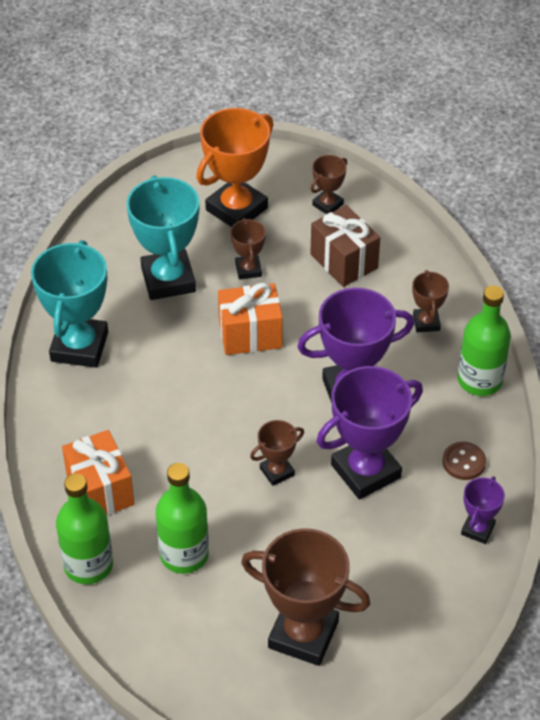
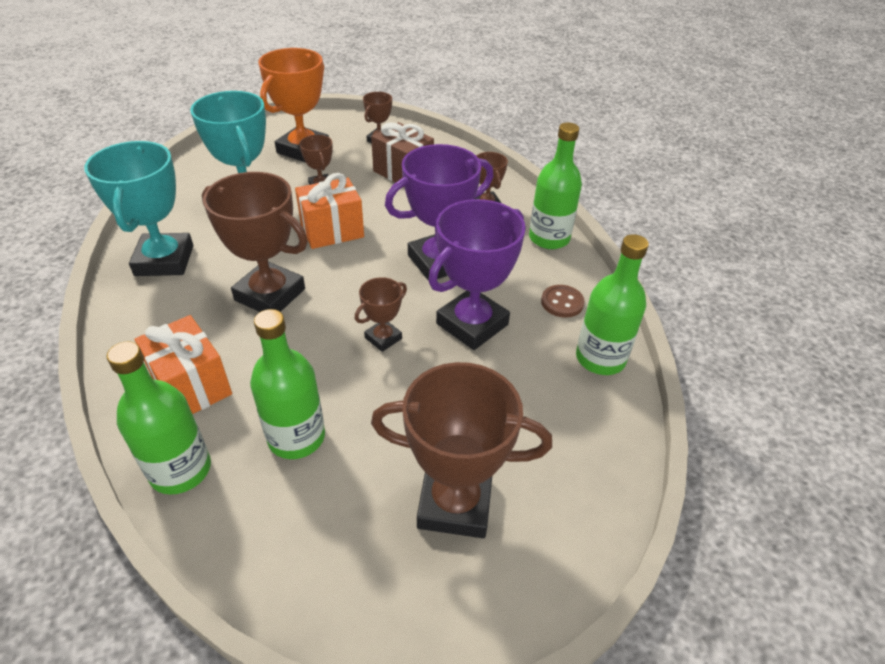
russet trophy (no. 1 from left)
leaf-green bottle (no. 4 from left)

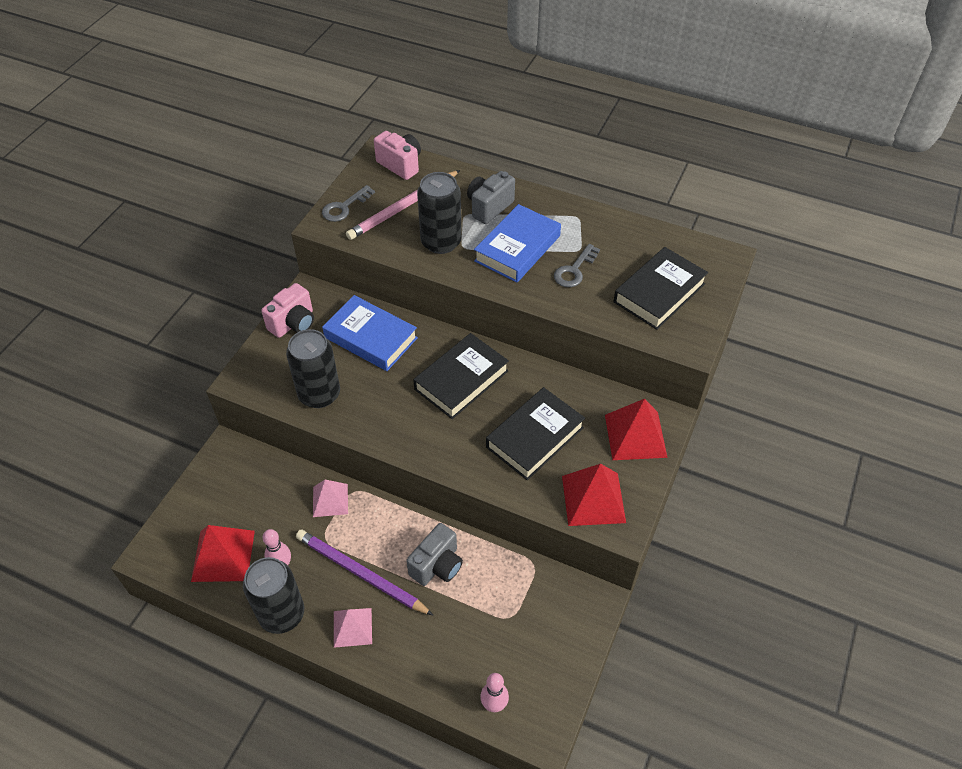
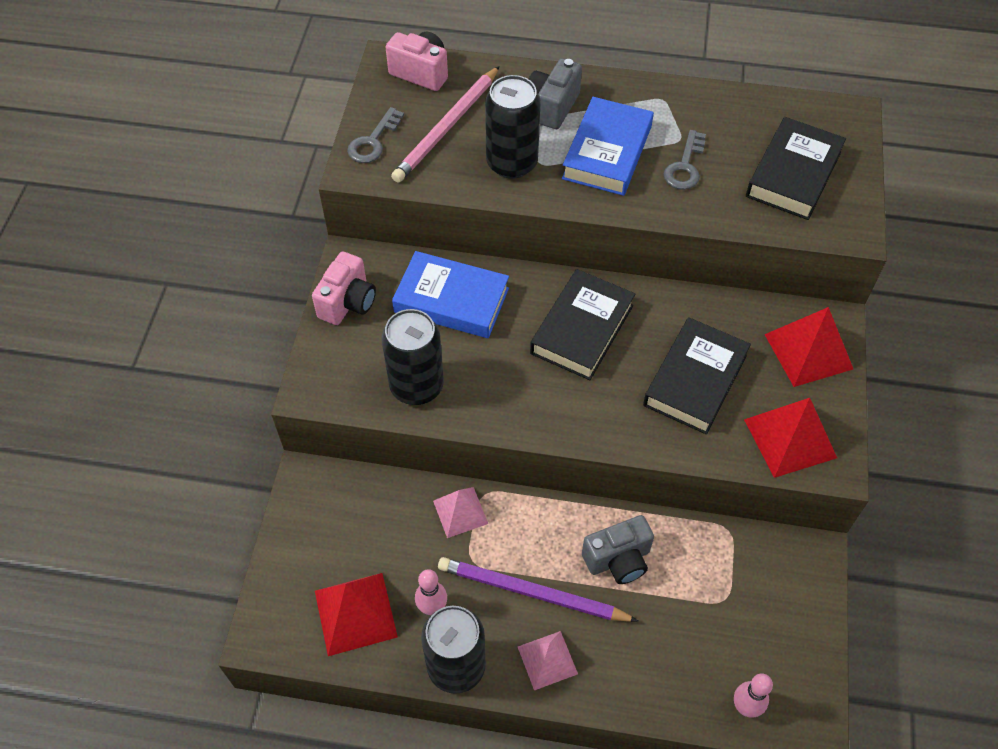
gray photo camera (no. 2 from left)

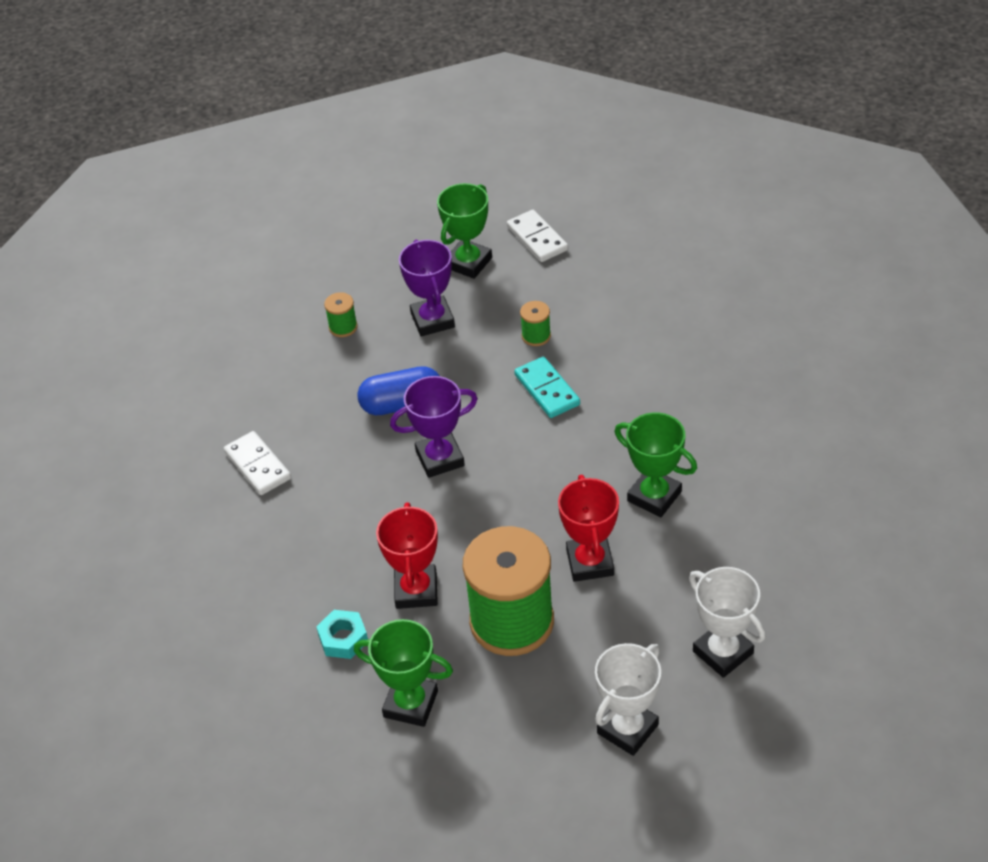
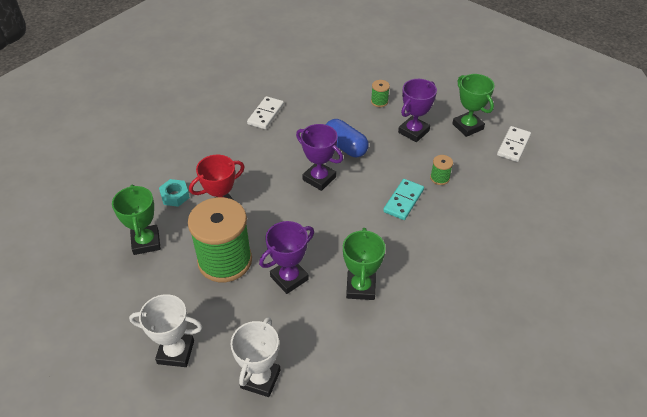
royal purple trophy (no. 1 from left)
leaf-green trophy (no. 3 from left)

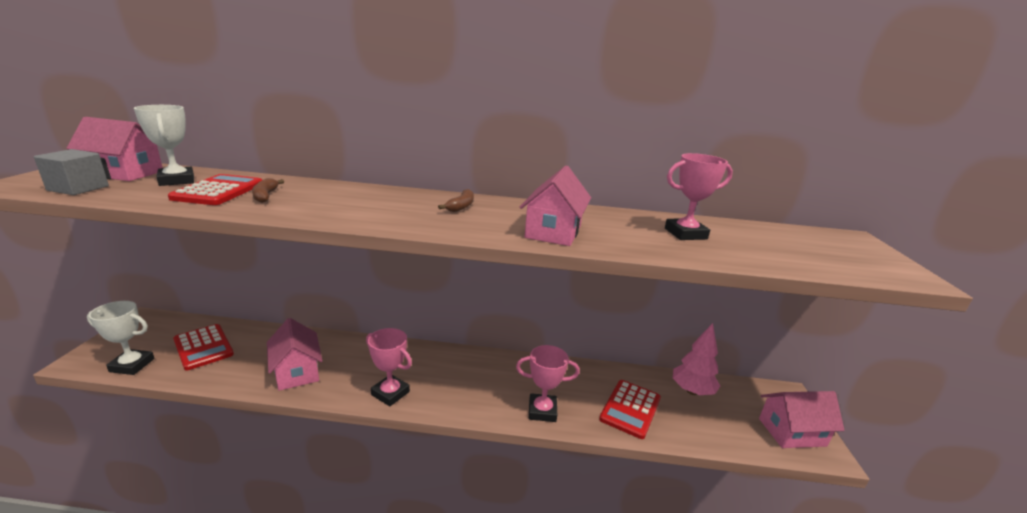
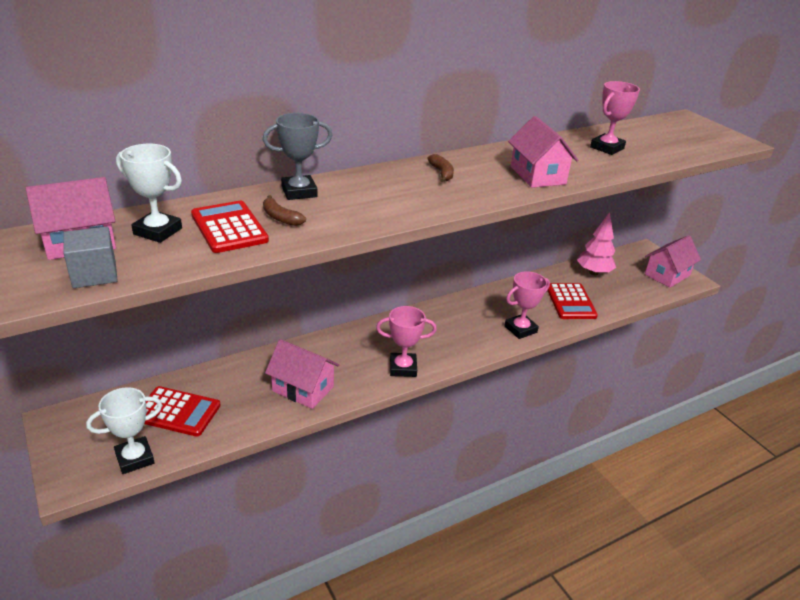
gray trophy

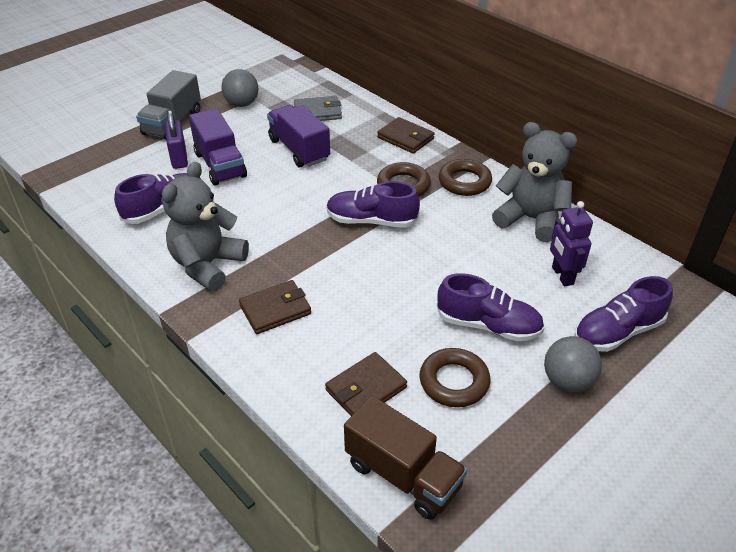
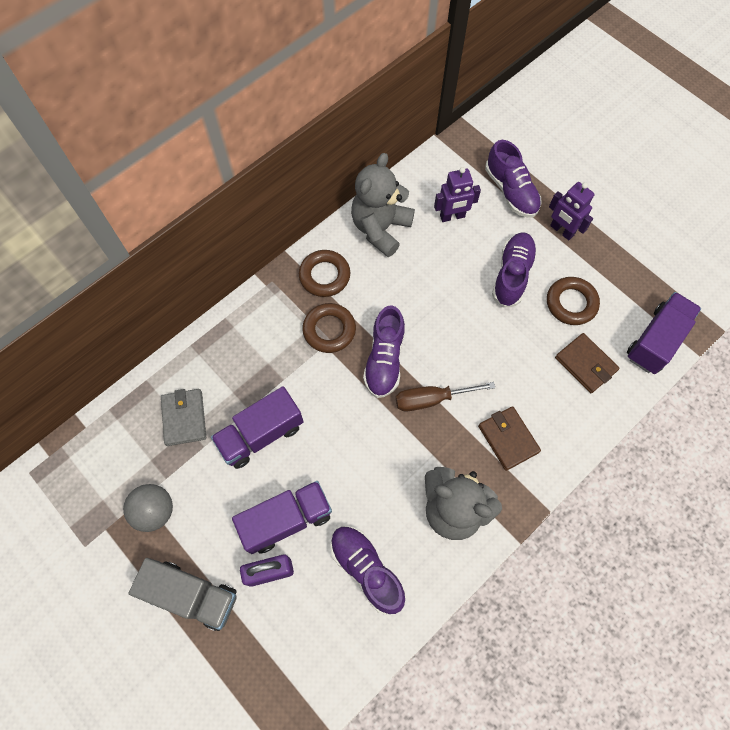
russet flat screwdriver
royal purple toy robot (no. 2 from left)
royal purple truck (no. 3 from left)
russet wallet (no. 3 from left in the first image)

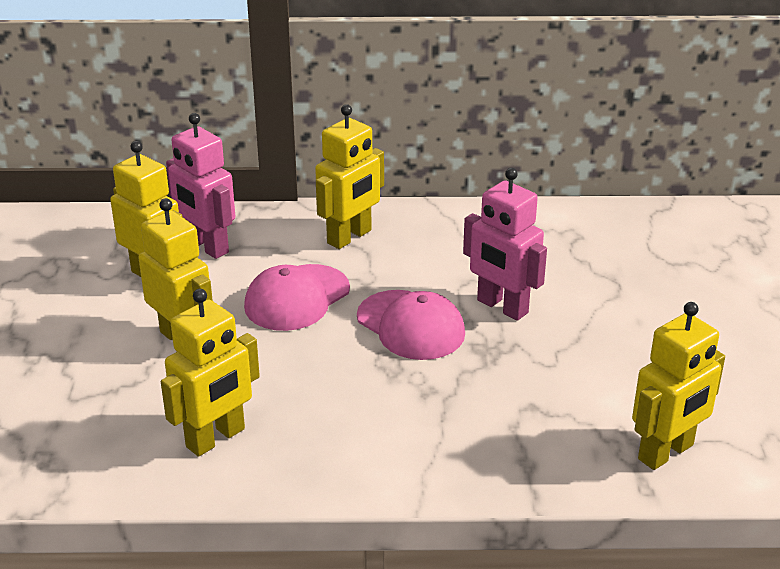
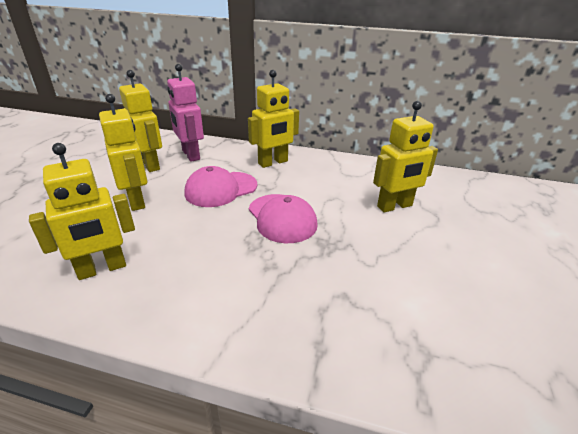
yellow toy robot (no. 5 from left)
pink toy robot (no. 2 from left in the first image)

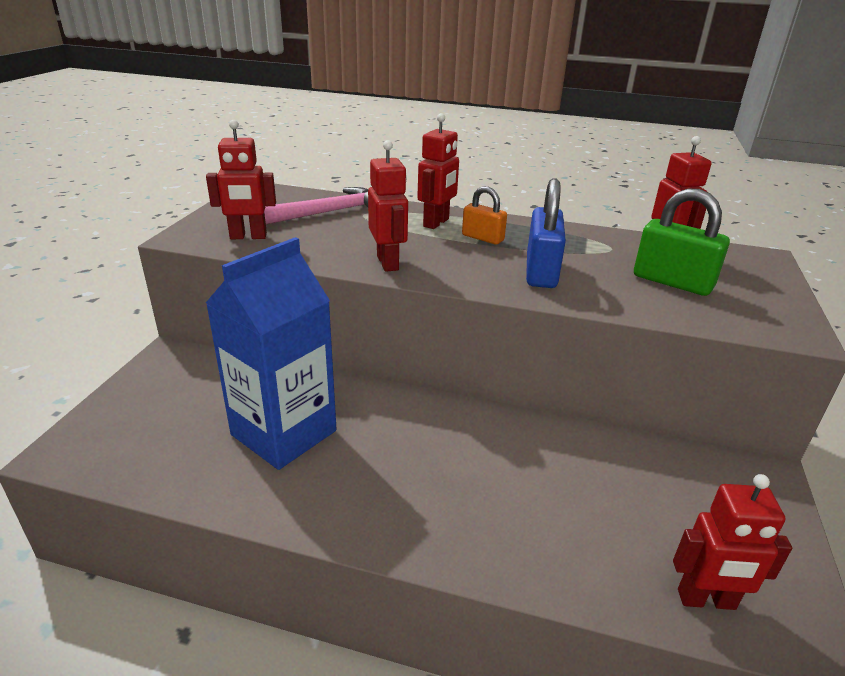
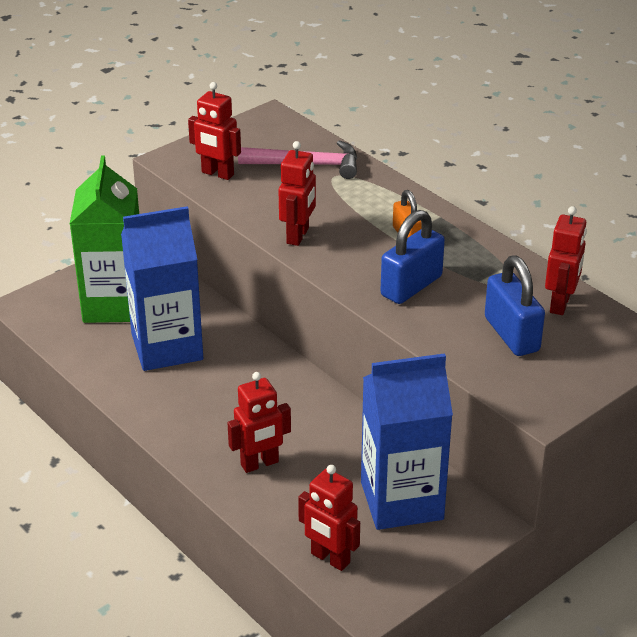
leaf-green milk carton
crimson toy robot (no. 2 from left)
cobalt milk carton (no. 2 from left)
cobalt small lock (no. 2 from left)

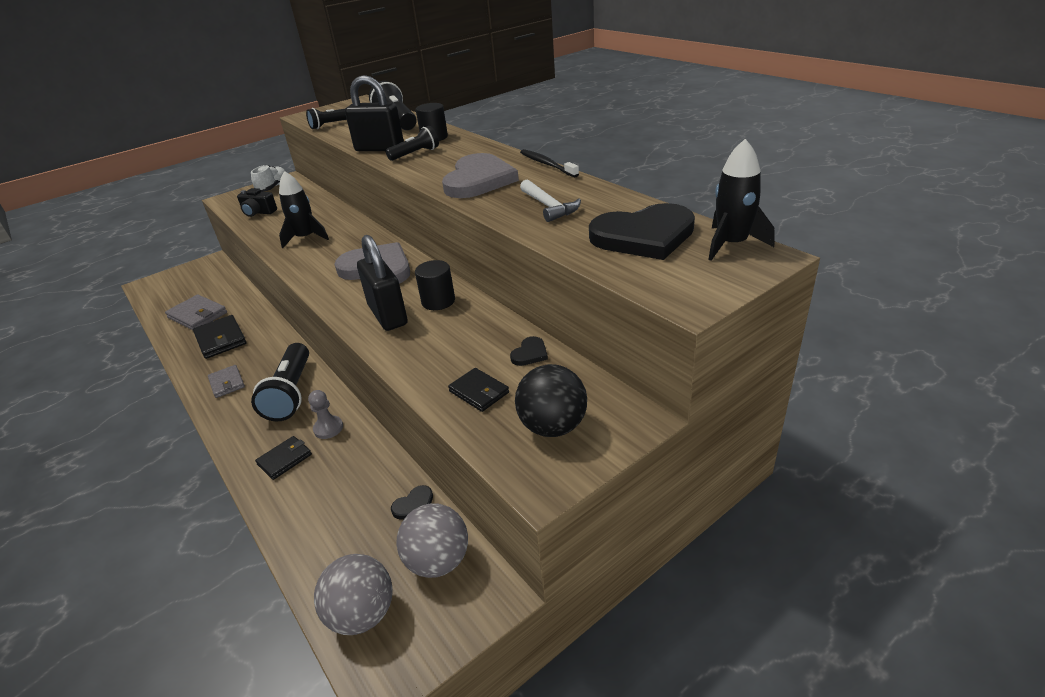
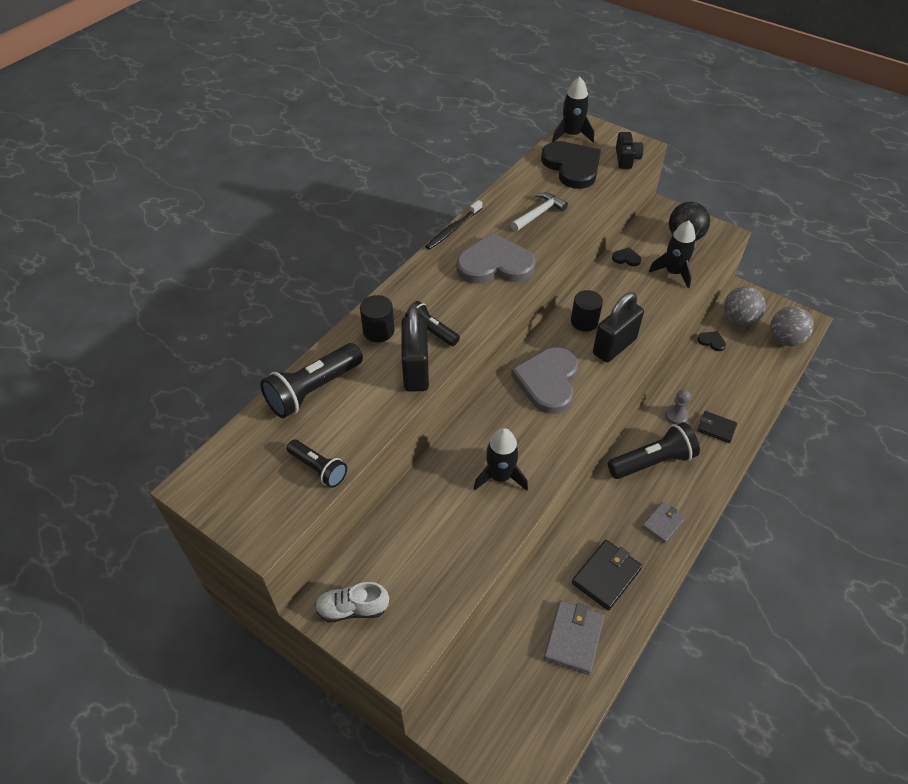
jet-black photo camera
jet-black spaceship (no. 3 from left)

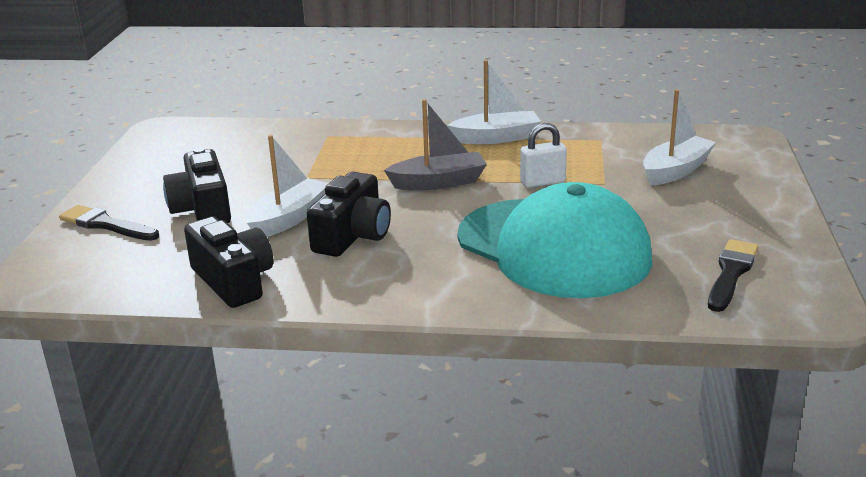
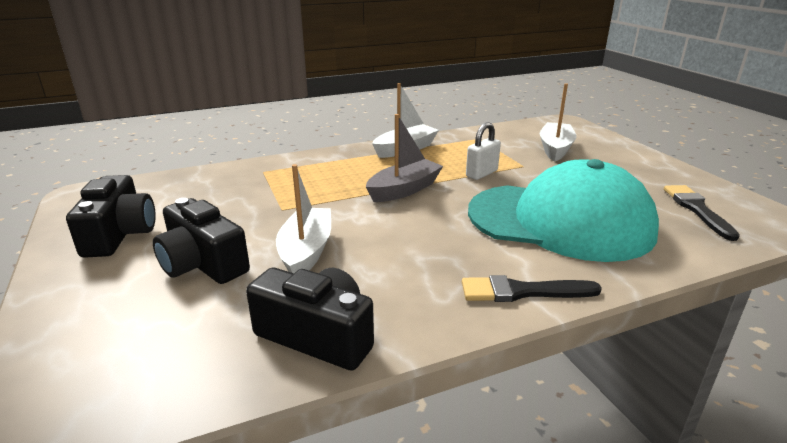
jet-black photo camera (no. 1 from left)
jet-black brush (no. 1 from left)

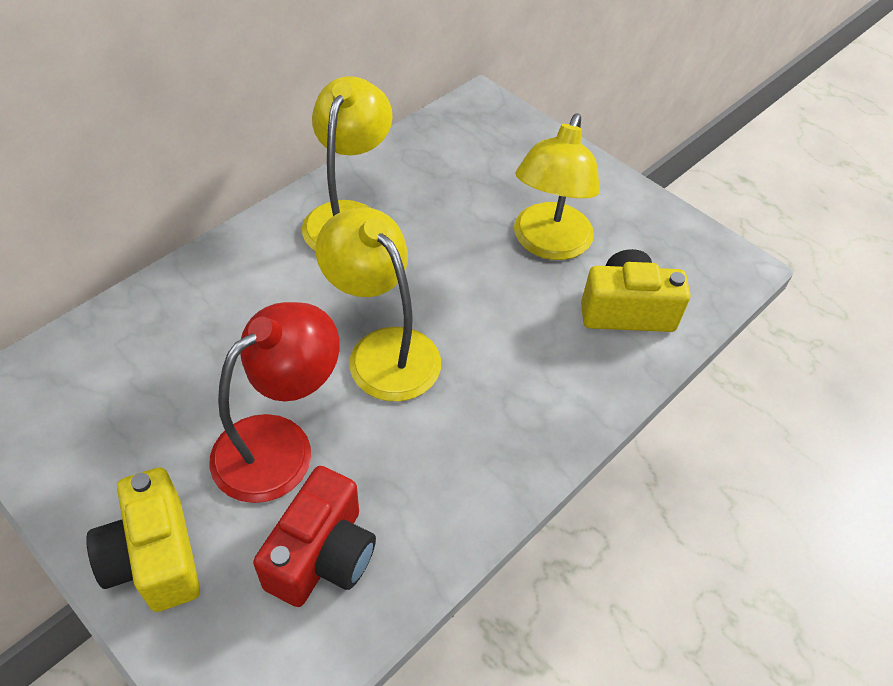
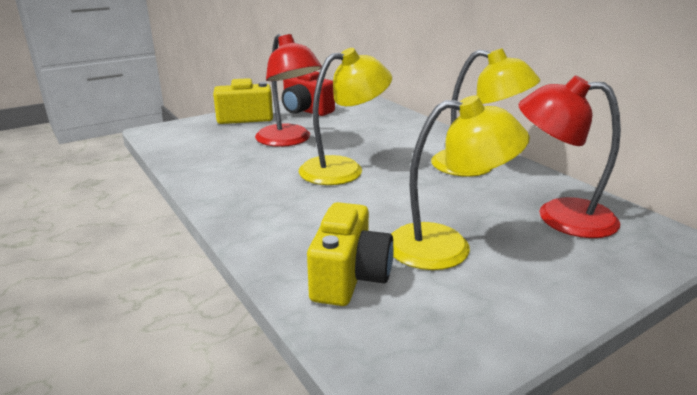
crimson photo camera
yellow desk lamp (no. 2 from left)
crimson desk lamp (no. 2 from left)

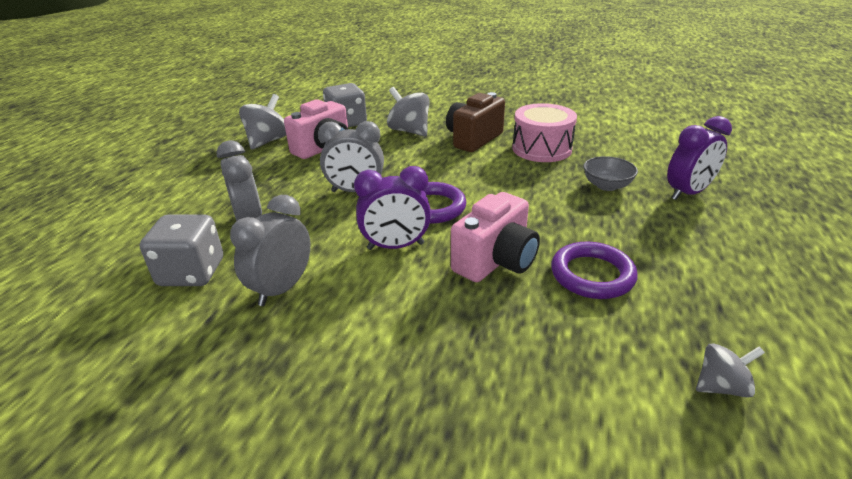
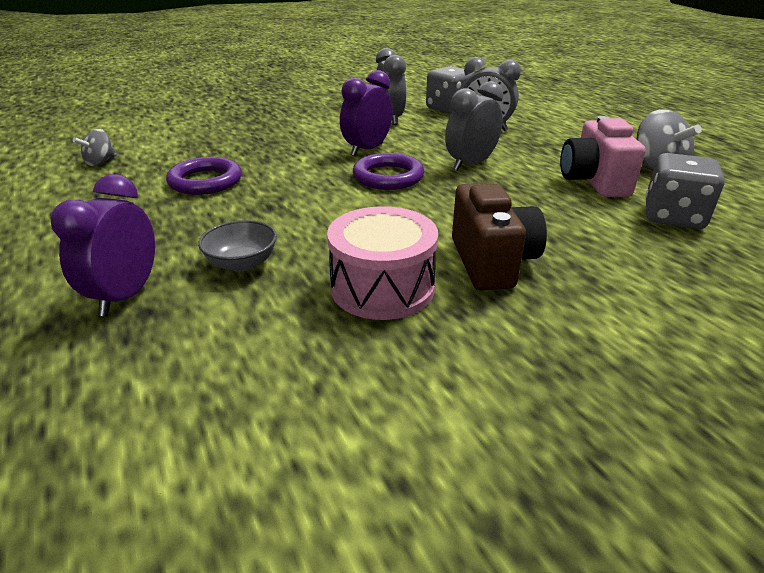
gray toy top (no. 2 from left in the first image)
pink photo camera (no. 2 from left in the first image)

